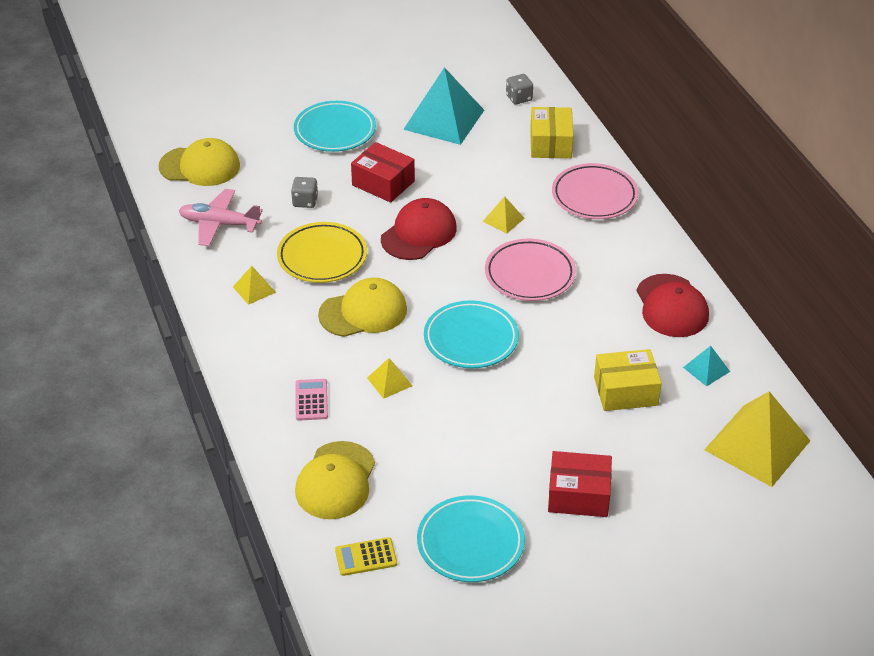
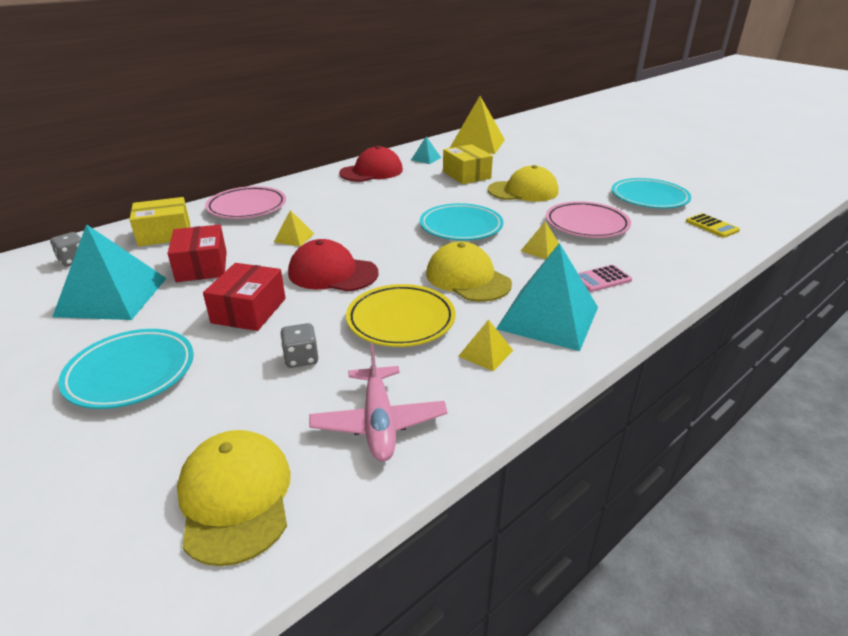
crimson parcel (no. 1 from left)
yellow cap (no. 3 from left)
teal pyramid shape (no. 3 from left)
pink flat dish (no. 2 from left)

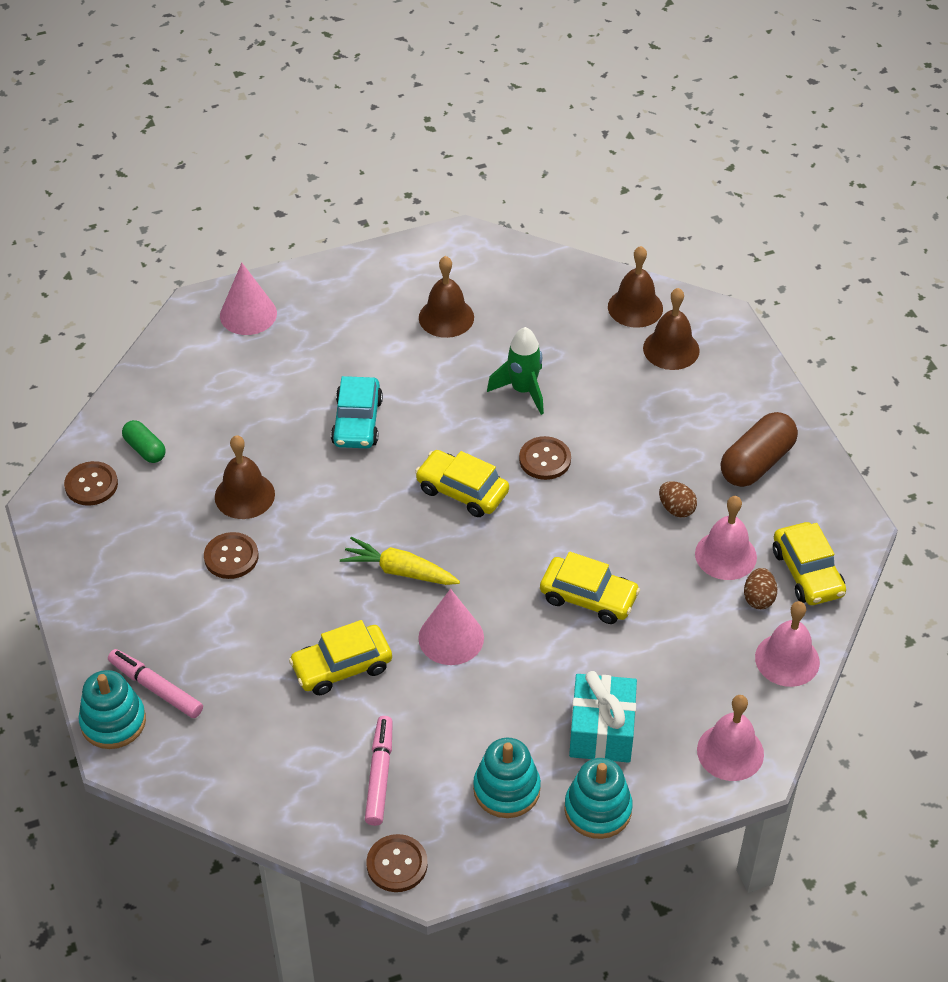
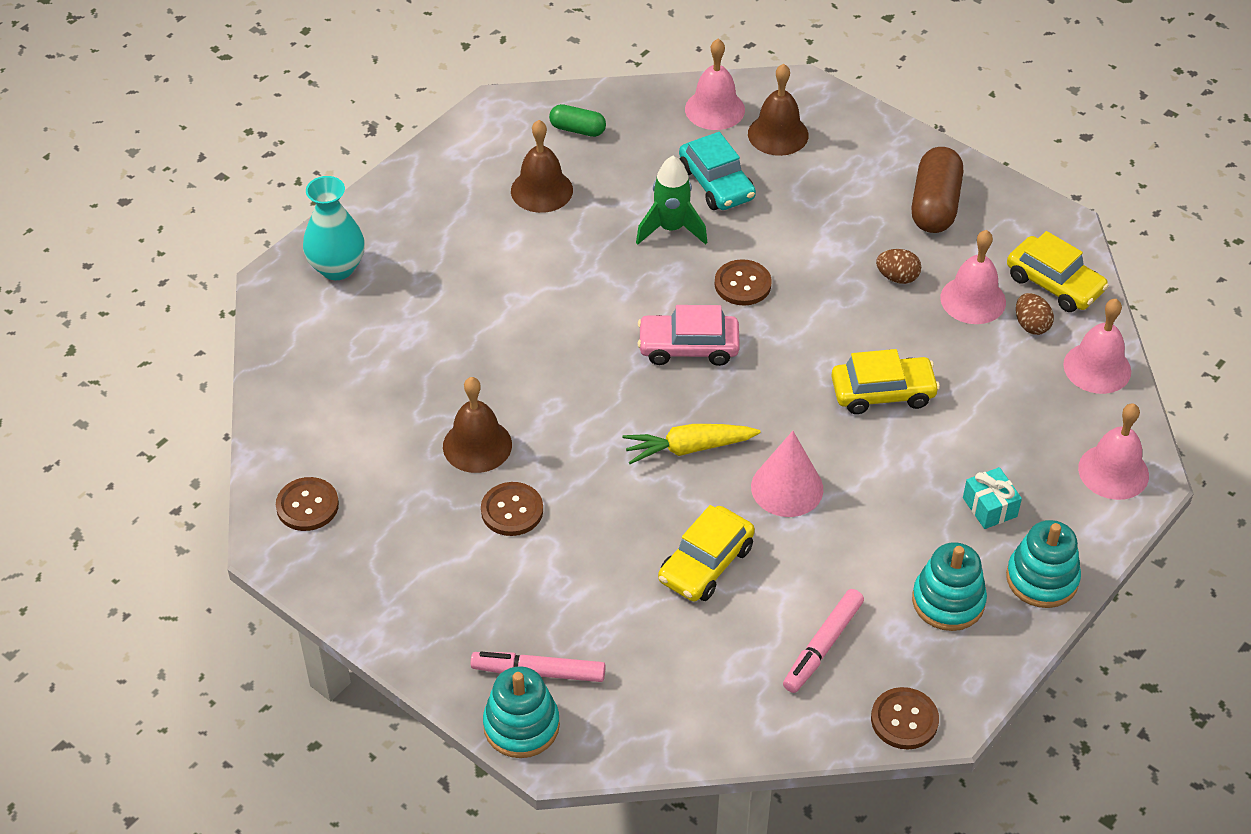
teal tall vase
leaf-green pill
pink automobile
teal automobile
pink school bell (no. 1 from left)
pink marker (no. 2 from left)
teal present

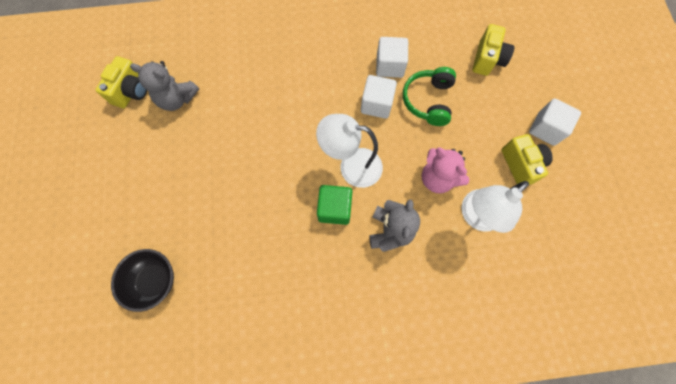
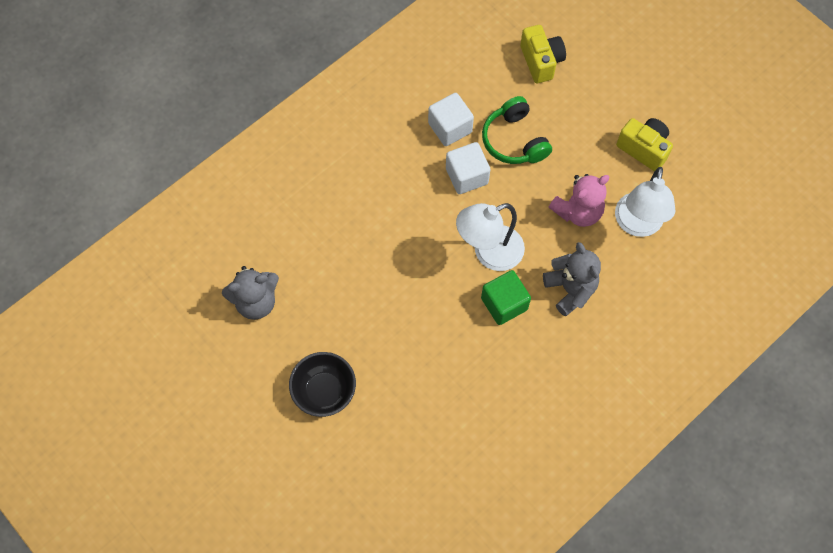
jet-black deep dish
pink stuffed bear
yellow photo camera (no. 1 from left in the first image)
pure white solid cube (no. 3 from left in the first image)

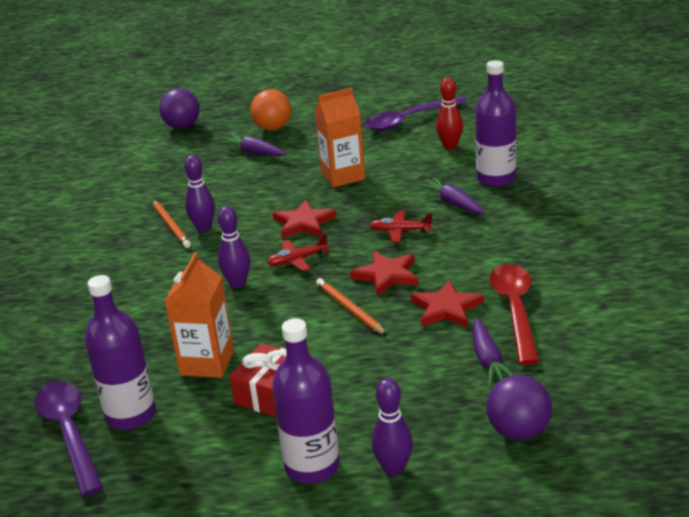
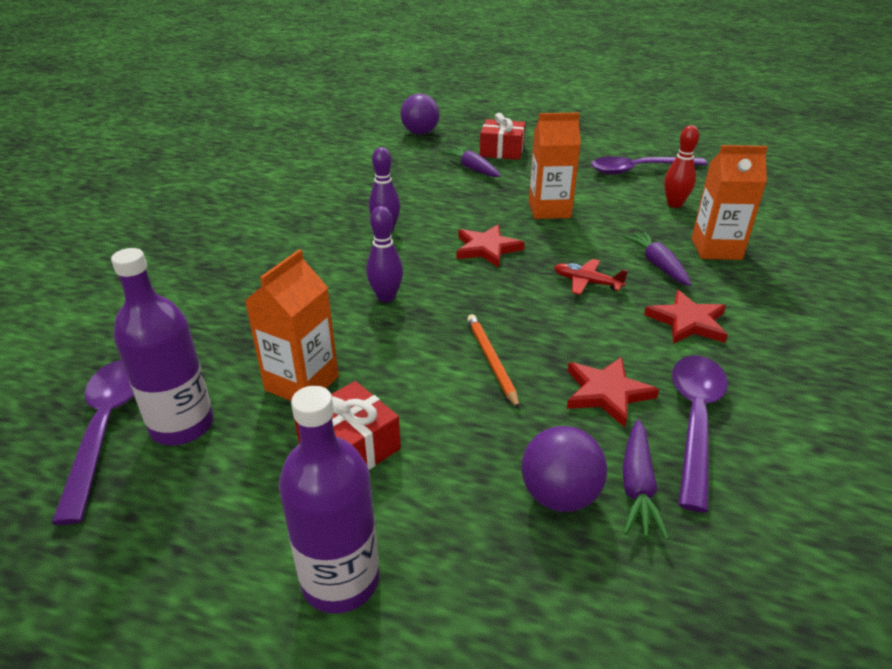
crimson present (no. 2 from left)
royal purple sphere (no. 2 from left)
crimson five-pointed star (no. 3 from left)
royal purple spoon (no. 3 from left)
bright orange milk carton (no. 3 from left)
bright orange pencil (no. 1 from left in the first image)
crimson toy plane (no. 1 from left in the first image)
royal purple skittle (no. 3 from left in the first image)

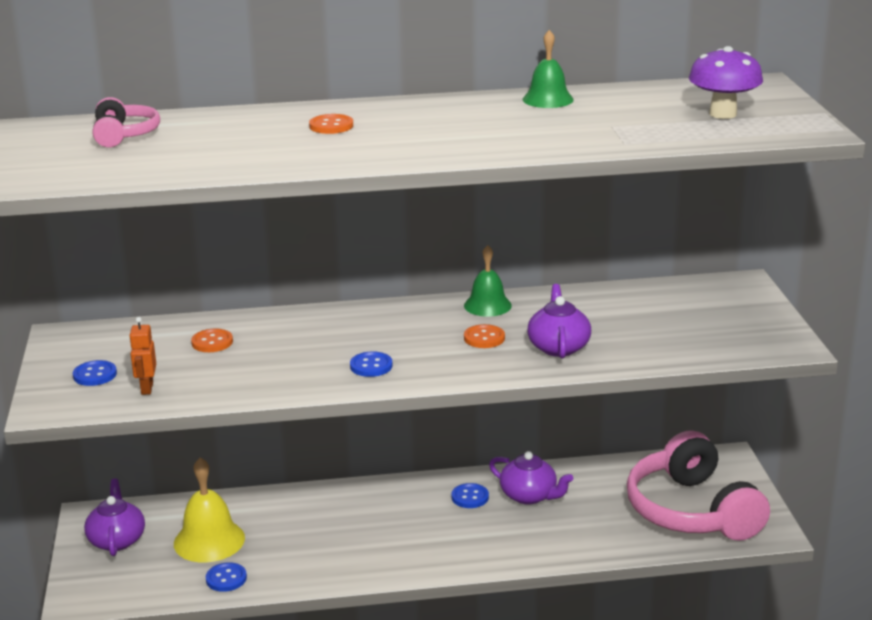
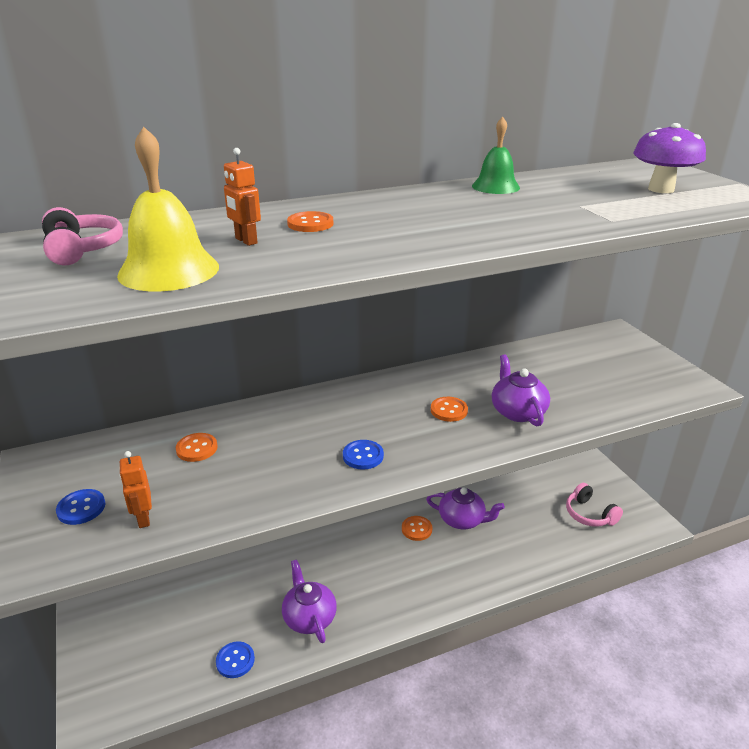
yellow school bell
bright orange toy robot (no. 2 from left)
royal purple tea pot (no. 1 from left)
bright orange sewing button (no. 3 from left)
pink headphones (no. 2 from left)
leaf-green school bell (no. 1 from left in the first image)

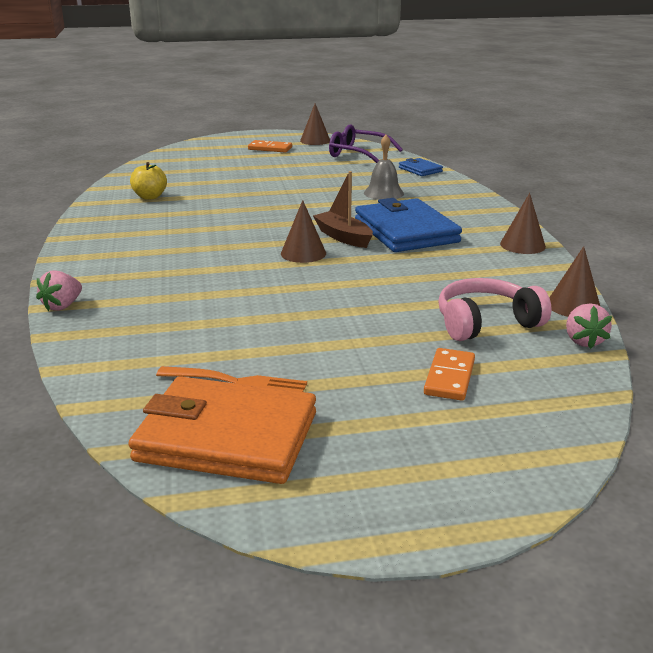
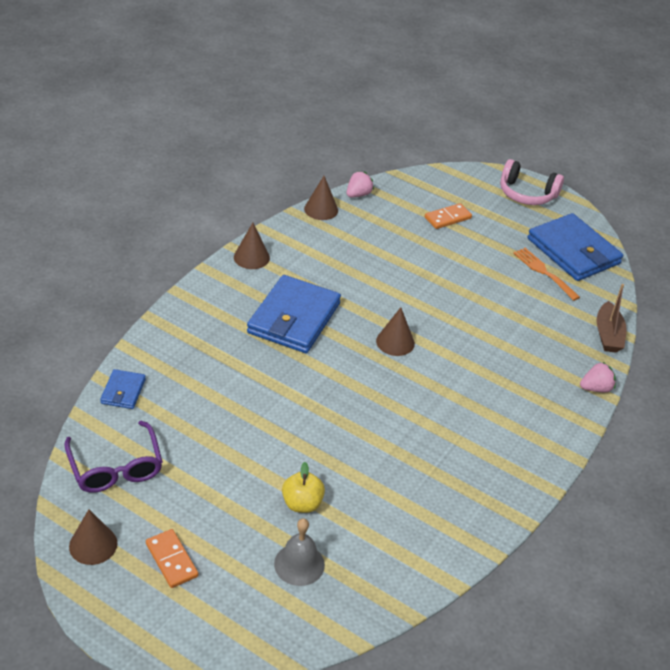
gray school bell
yellow apple fruit
pink headphones
cobalt wallet (no. 3 from left)
russet sailboat

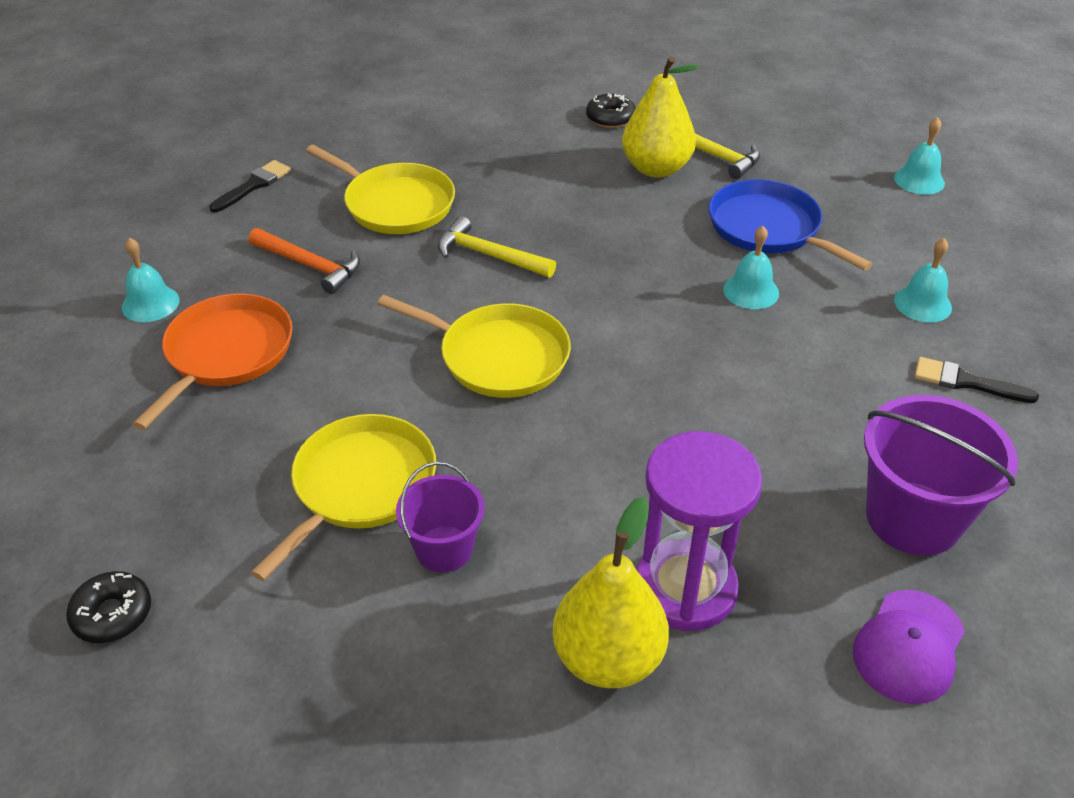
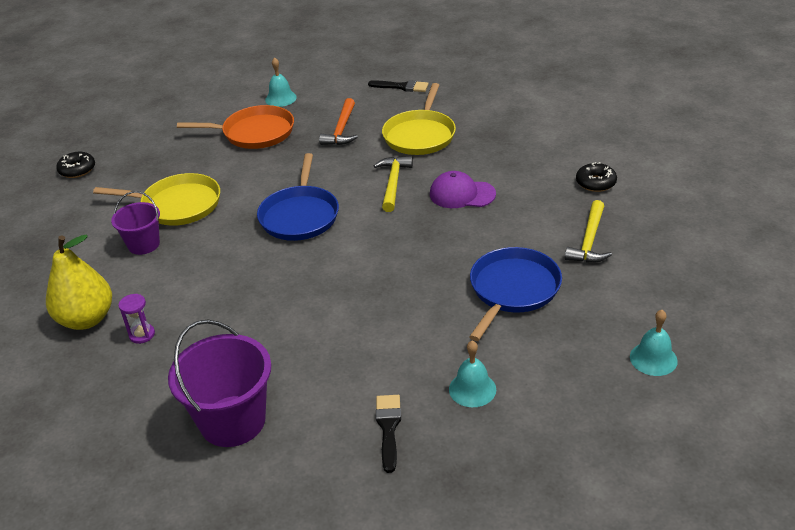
royal purple hourglass
cobalt pan (no. 1 from left)
royal purple cap
yellow pear fruit (no. 2 from left in the first image)
teal school bell (no. 2 from left in the first image)

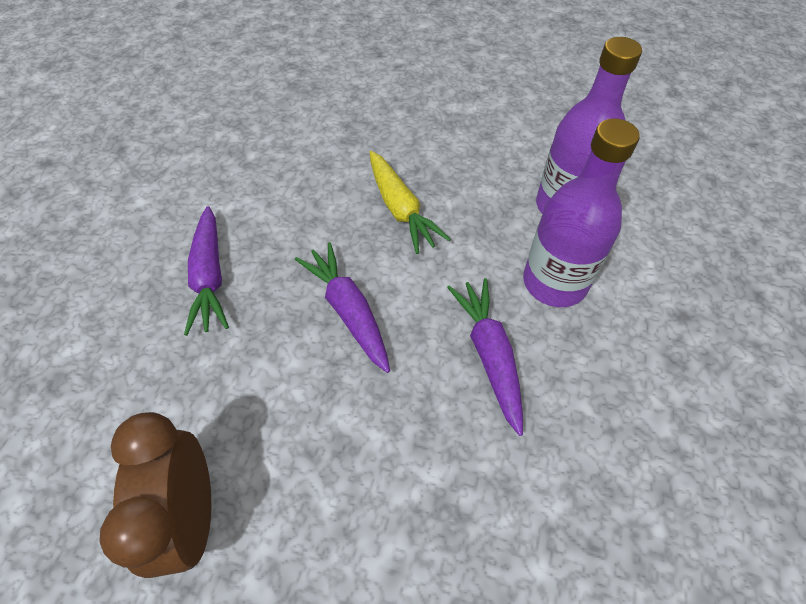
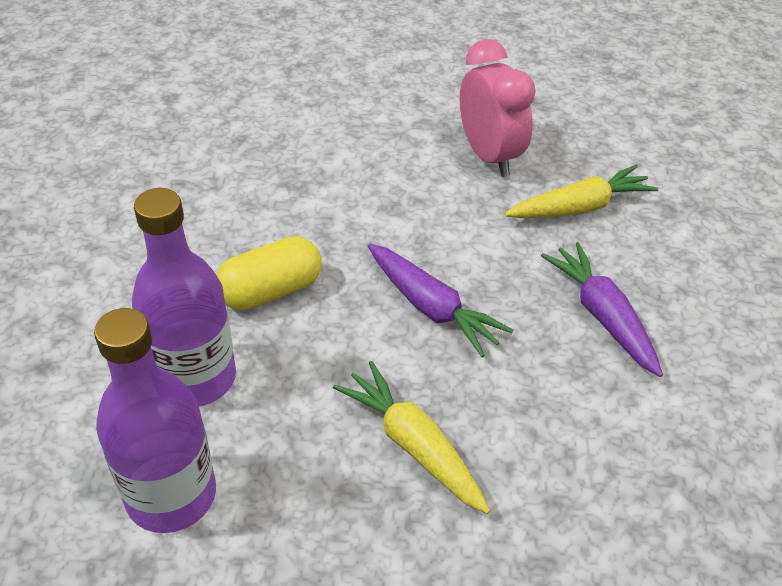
yellow pill
pink bedside clock
yellow toy carrot (no. 2 from left)

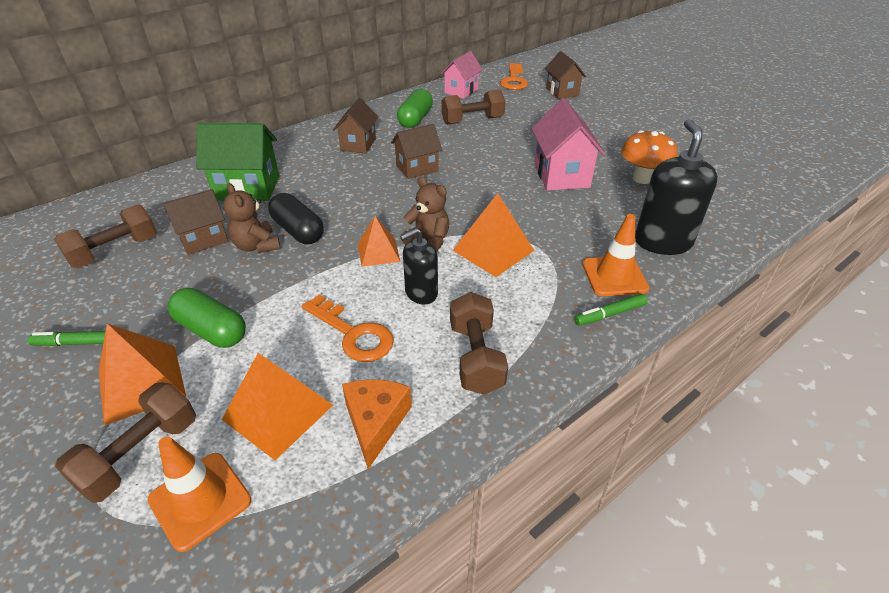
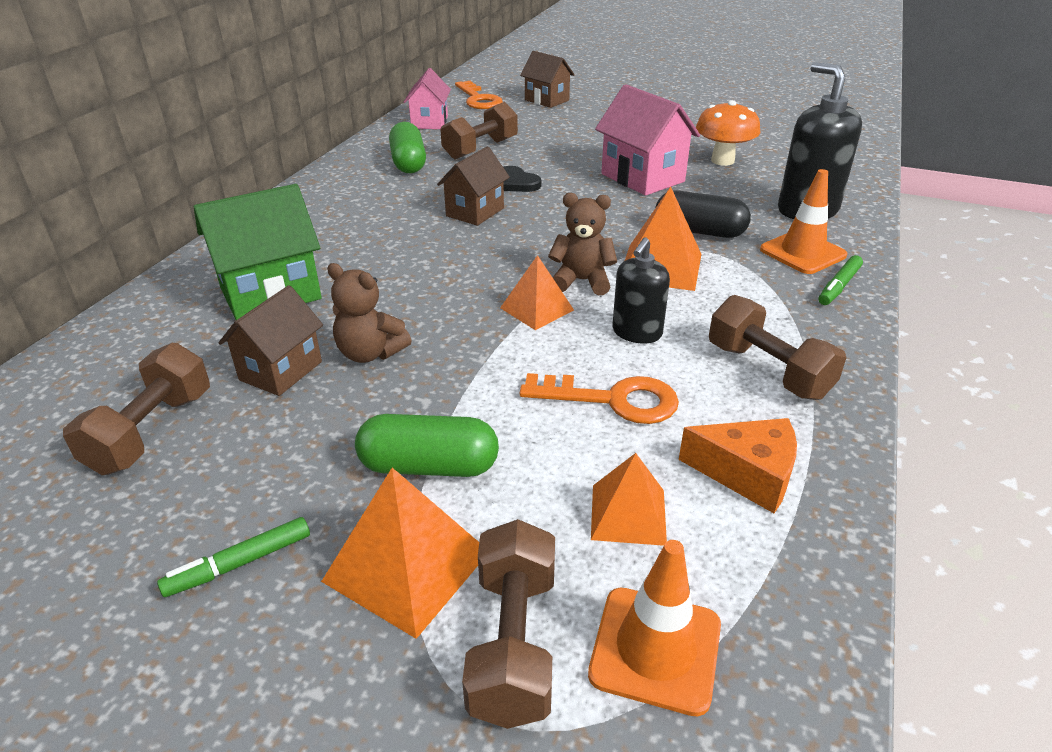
jet-black heart
bright orange pyramid shape (no. 3 from left)
jet-black pill
bright orange cheese wedge
russet toy house (no. 2 from left in the first image)

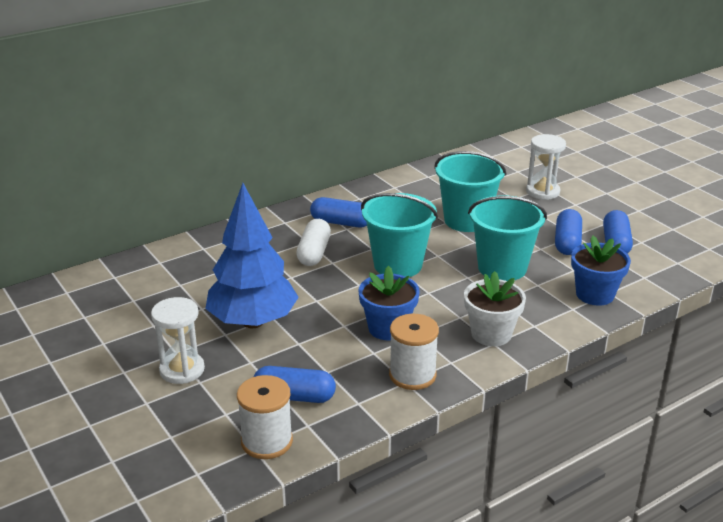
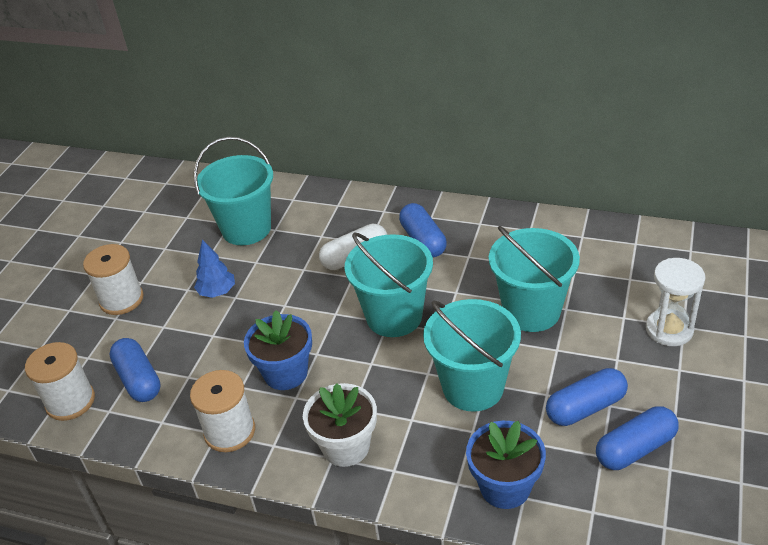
pure white spool (no. 2 from left)
teal pail (no. 1 from left)
cobalt toy tree

